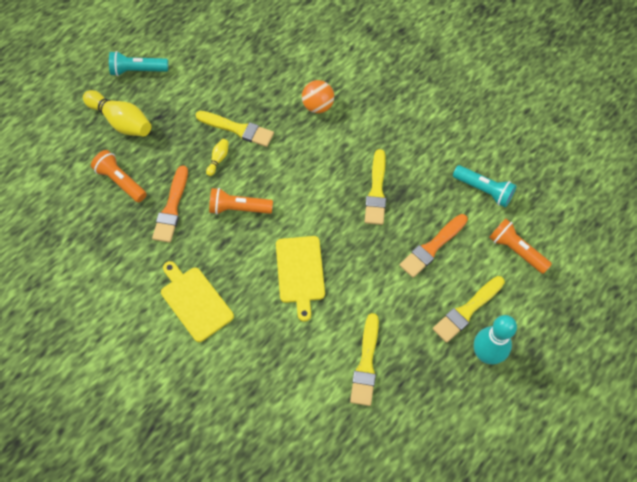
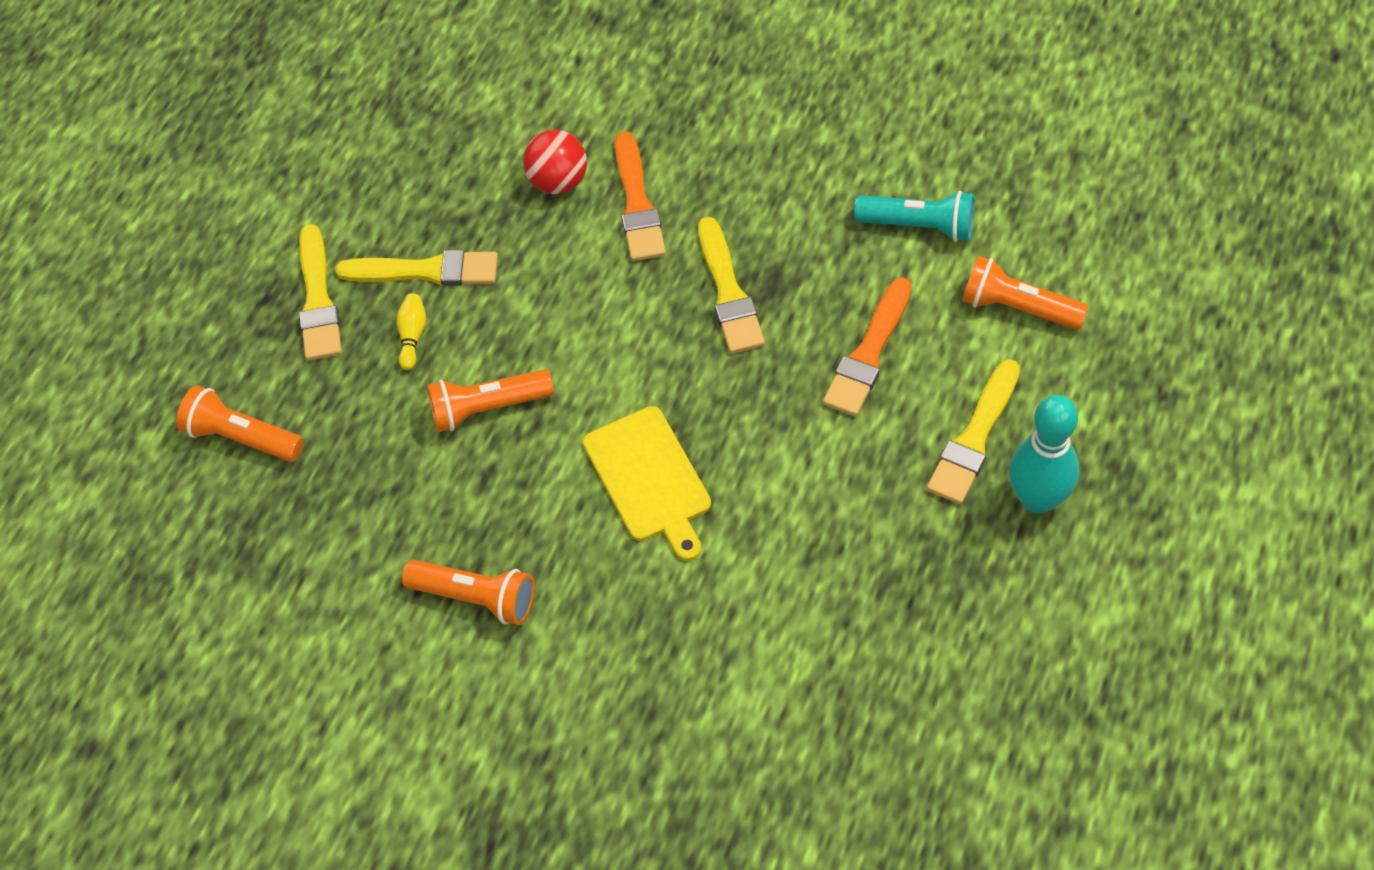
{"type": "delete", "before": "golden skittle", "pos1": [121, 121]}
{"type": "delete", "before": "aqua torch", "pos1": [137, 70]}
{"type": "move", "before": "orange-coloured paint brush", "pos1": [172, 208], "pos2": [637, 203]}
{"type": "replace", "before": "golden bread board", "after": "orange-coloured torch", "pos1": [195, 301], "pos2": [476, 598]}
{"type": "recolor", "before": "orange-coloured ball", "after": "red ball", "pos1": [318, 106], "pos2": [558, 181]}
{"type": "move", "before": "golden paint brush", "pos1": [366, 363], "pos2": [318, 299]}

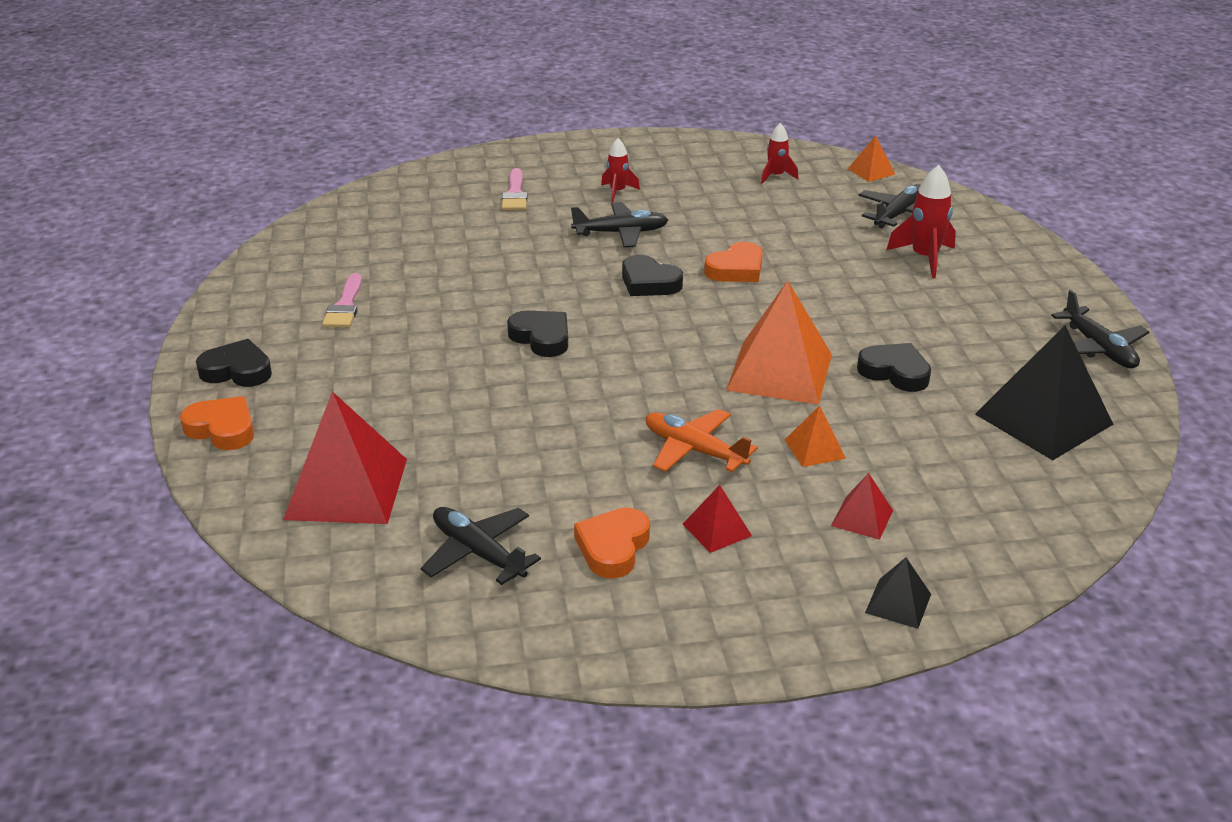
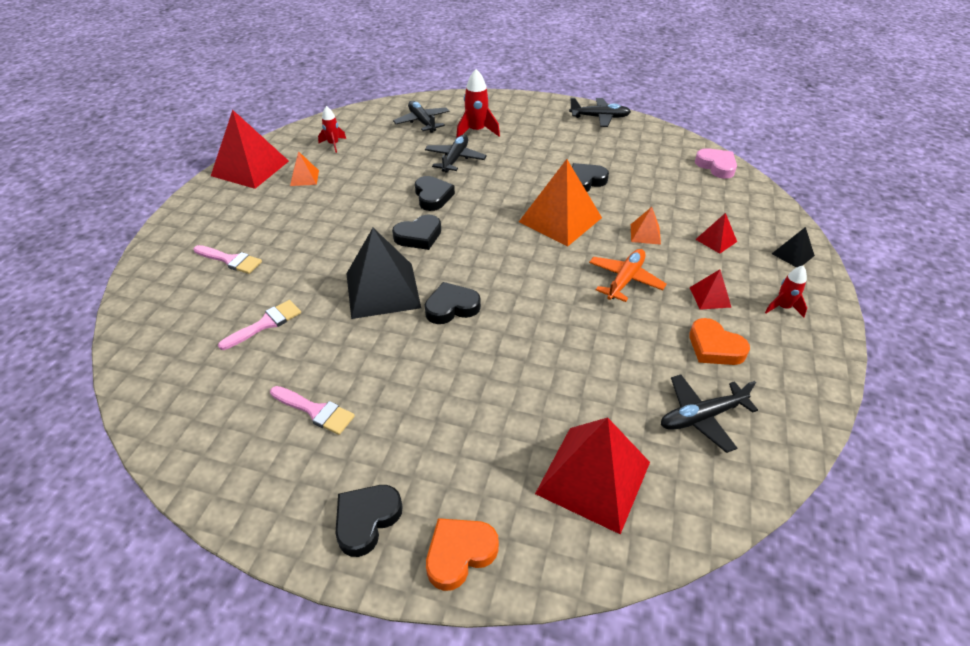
{"type": "move", "before": "jet-black plane", "pos1": [621, 233], "pos2": [455, 159]}
{"type": "move", "before": "red spaceship", "pos1": [617, 192], "pos2": [783, 307]}
{"type": "rotate", "before": "orange-coloured plane", "pos1": [694, 450], "pos2": [625, 280], "turn": 150}
{"type": "recolor", "before": "orange-coloured heart", "after": "jet-black heart", "pos1": [736, 269], "pos2": [432, 196]}
{"type": "move", "before": "orange-coloured pyramid shape", "pos1": [871, 171], "pos2": [304, 178]}
{"type": "move", "before": "jet-black pyramid shape", "pos1": [1043, 419], "pos2": [382, 290]}
{"type": "insert", "after": "red pyramid shape", "pos2": [250, 168]}
{"type": "insert", "after": "pink paint brush", "pos2": [265, 324]}
{"type": "insert", "after": "pink heart", "pos2": [716, 166]}

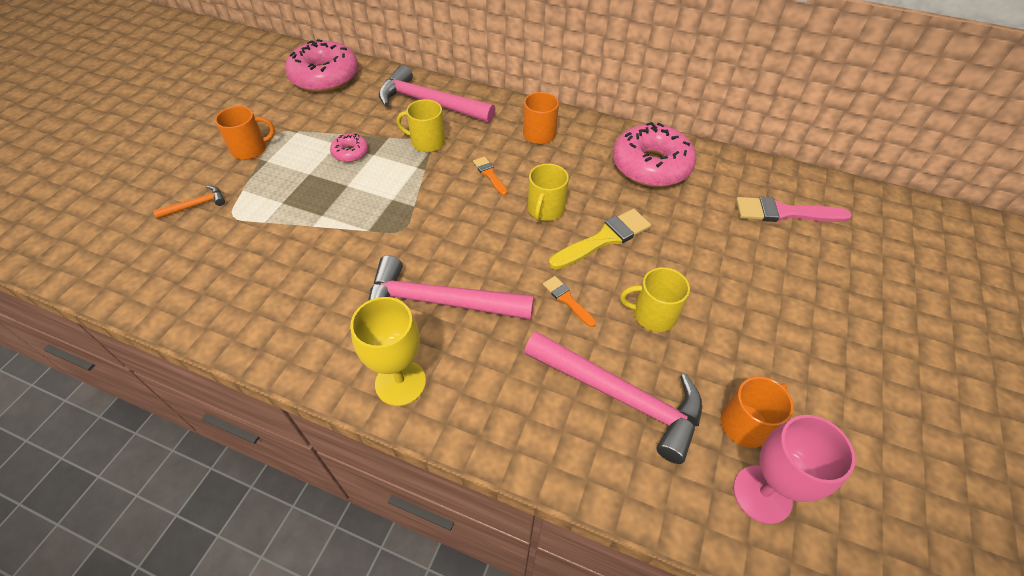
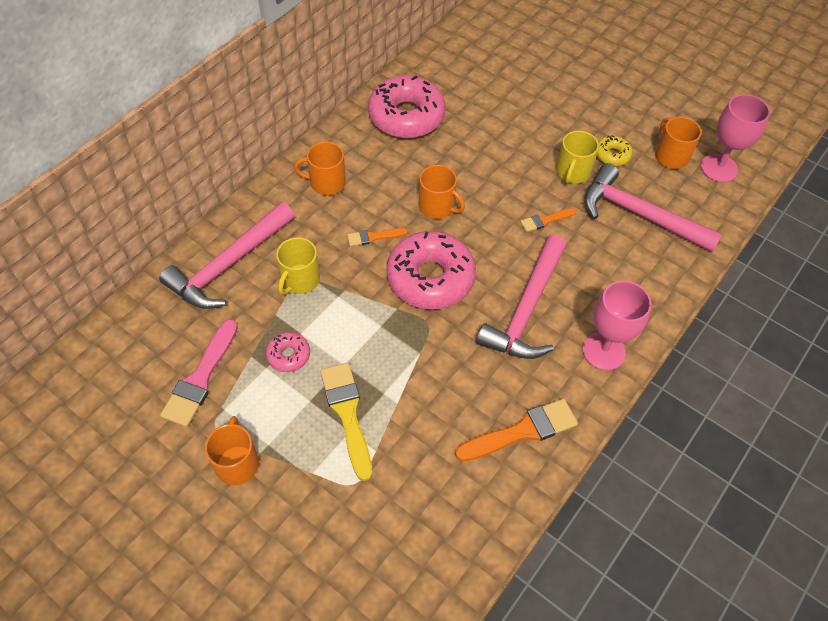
{"type": "delete", "before": "orange-coloured hammer", "pos1": [196, 205]}
{"type": "move", "before": "pink glazed donut", "pos1": [325, 77], "pos2": [430, 278]}
{"type": "recolor", "before": "golden wine glass", "after": "pink wine glass", "pos1": [400, 382], "pos2": [603, 351]}
{"type": "rotate", "before": "pink hammer", "pos1": [620, 396], "pos2": [639, 215], "turn": -105}
{"type": "recolor", "before": "golden mug", "after": "orange-coloured mug", "pos1": [545, 209], "pos2": [437, 206]}
{"type": "move", "before": "golden paint brush", "pos1": [604, 239], "pos2": [347, 414]}
{"type": "move", "before": "pink paint brush", "pos1": [784, 213], "pos2": [200, 378]}
{"type": "insert", "after": "orange-coloured paint brush", "pos2": [522, 431]}
{"type": "insert", "after": "golden glazed donut", "pos2": [612, 155]}

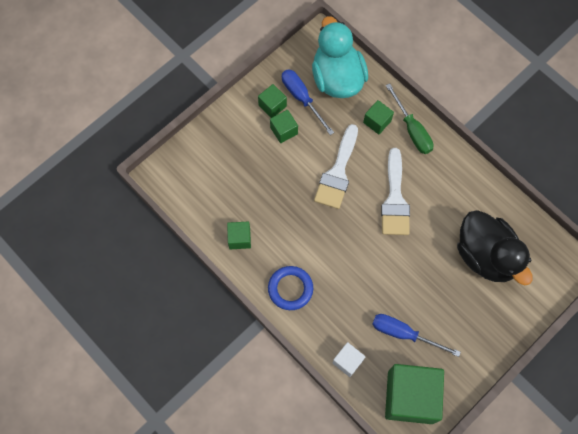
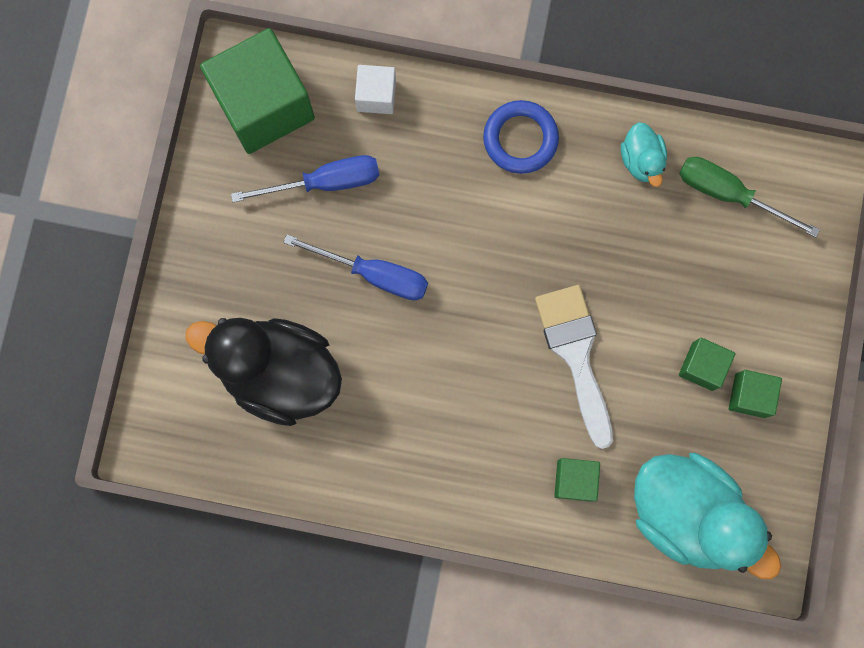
{"type": "replace", "before": "leaf-green block", "after": "aqua duck", "pos1": [239, 238], "pos2": [641, 160]}
{"type": "move", "before": "royal blue screwdriver", "pos1": [302, 98], "pos2": [374, 274]}
{"type": "delete", "before": "white paint brush", "pos1": [395, 199]}
{"type": "move", "before": "leaf-green screwdriver", "pos1": [412, 130], "pos2": [728, 194]}

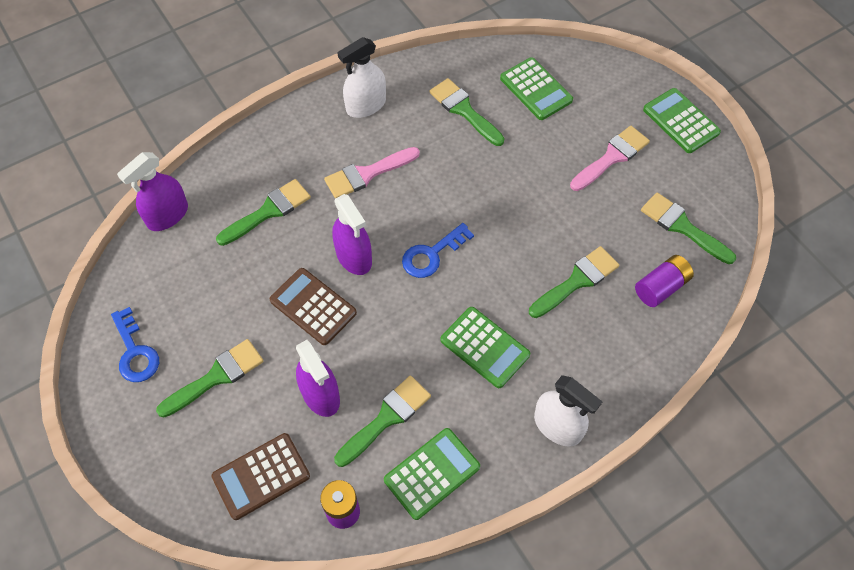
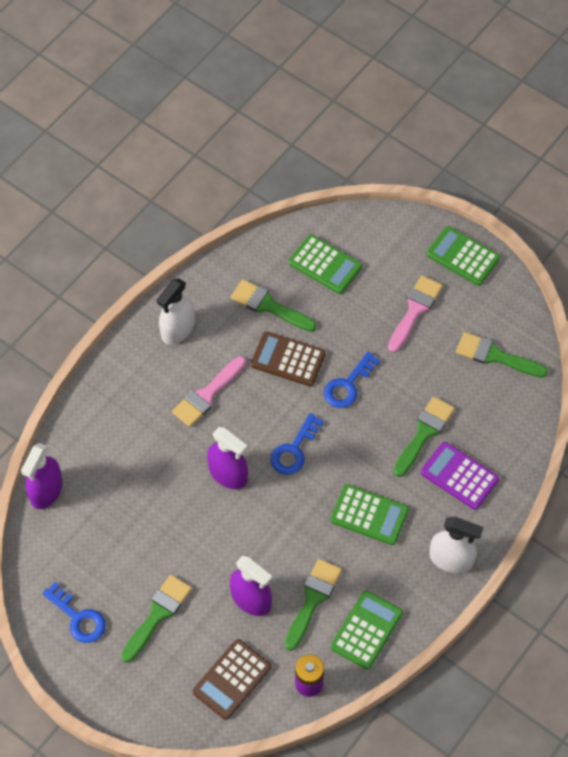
{"type": "delete", "before": "leaf-green paint brush", "pos1": [268, 211]}
{"type": "move", "before": "dark brown adding machine", "pos1": [313, 306], "pos2": [288, 359]}
{"type": "delete", "before": "purple AA battery", "pos1": [661, 287]}
{"type": "insert", "after": "royal blue key", "pos2": [348, 385]}
{"type": "insert", "after": "purple adding machine", "pos2": [459, 476]}

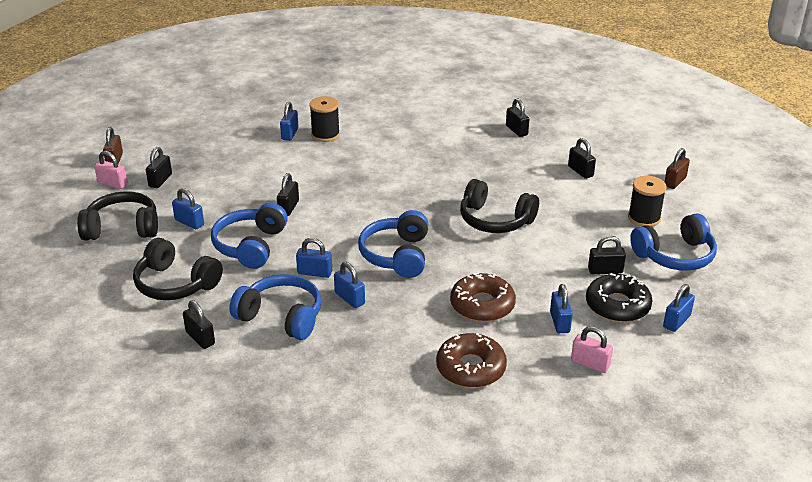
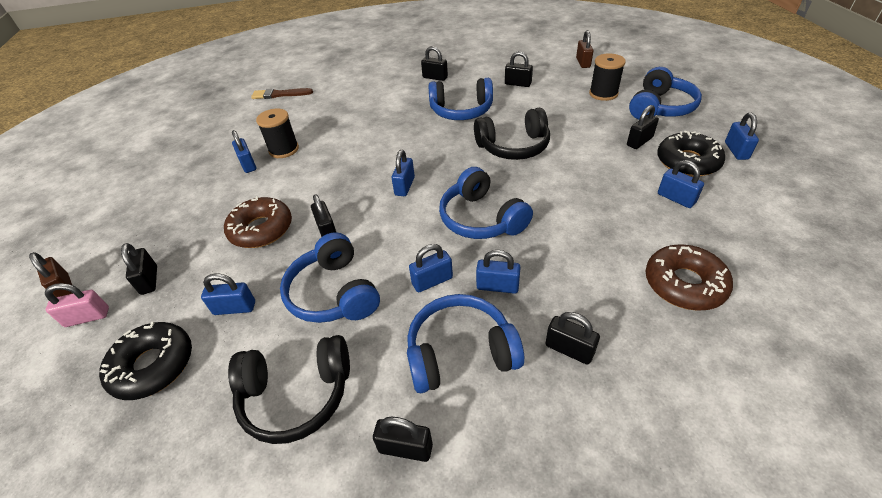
{"type": "replace", "before": "jet-black headset", "after": "jet-black glazed donut", "pos1": [122, 228], "pos2": [153, 366]}
{"type": "move", "before": "dark brown glazed donut", "pos1": [482, 305], "pos2": [261, 229]}
{"type": "delete", "before": "pink small lock", "pos1": [590, 364]}
{"type": "insert", "after": "dark brown paint brush", "pos2": [279, 94]}
{"type": "insert", "after": "royal blue small lock", "pos2": [405, 186]}
{"type": "insert", "after": "royal blue headset", "pos2": [461, 111]}
{"type": "insert", "after": "jet-black small lock", "pos2": [569, 349]}

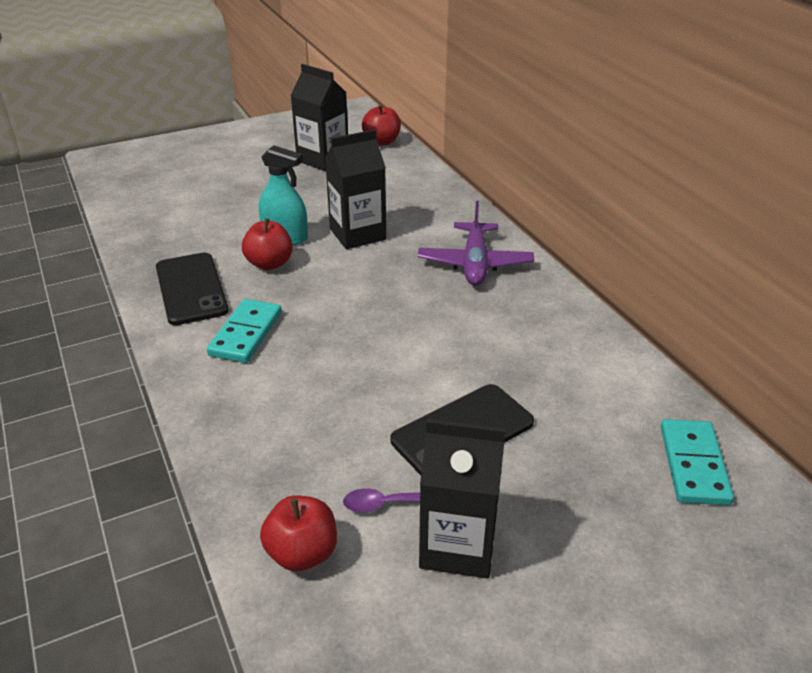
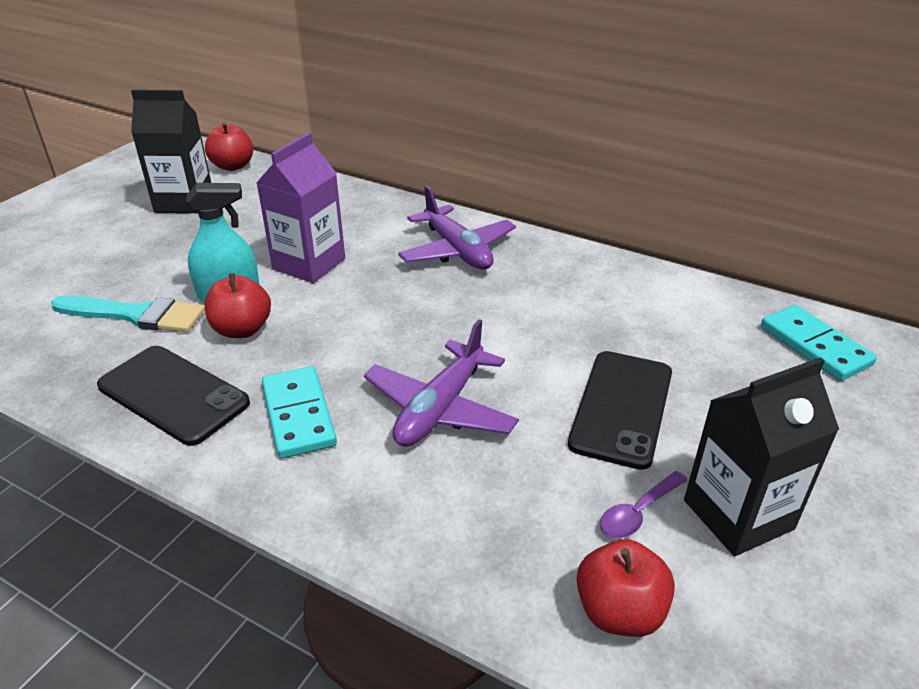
{"type": "recolor", "before": "jet-black milk carton", "after": "purple milk carton", "pos1": [357, 234], "pos2": [309, 264]}
{"type": "insert", "after": "aqua paint brush", "pos2": [135, 315]}
{"type": "insert", "after": "purple plane", "pos2": [440, 408]}

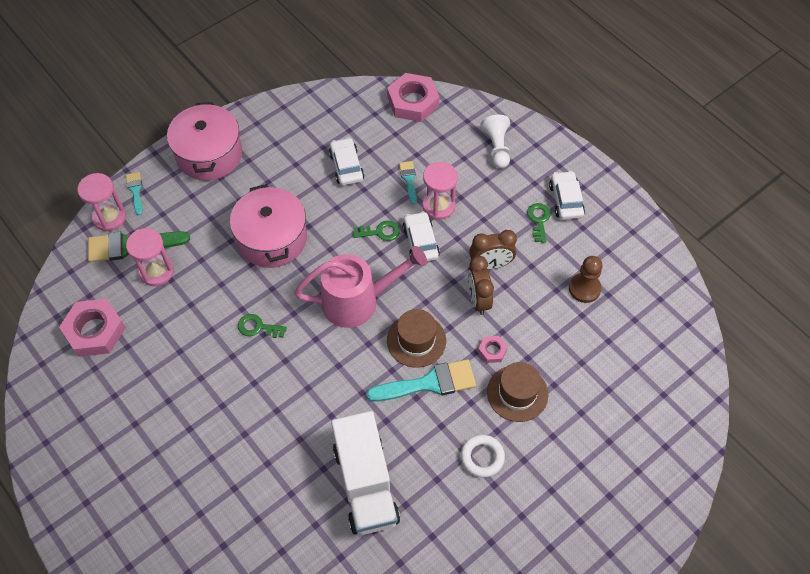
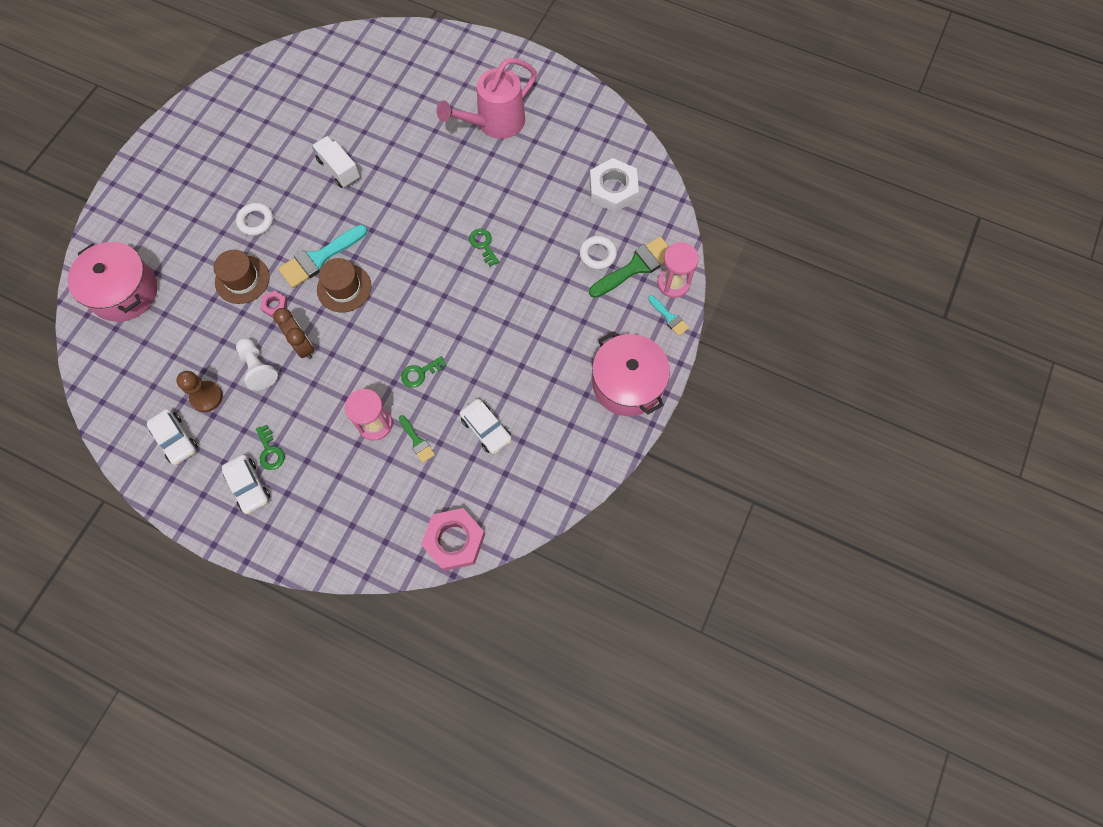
{"type": "recolor", "before": "pink nut", "after": "white nut", "pos1": [95, 331], "pos2": [613, 189]}
{"type": "replace", "before": "pink sandglass", "after": "white hoop", "pos1": [156, 271], "pos2": [597, 254]}
{"type": "move", "before": "pink pot", "pos1": [272, 238], "pos2": [124, 292]}
{"type": "rotate", "before": "leaf-green key", "pos1": [258, 327], "pos2": [483, 245], "turn": -105}
{"type": "move", "before": "pink sprinkling can", "pos1": [358, 301], "pos2": [494, 123]}
{"type": "resize", "before": "white truck", "pos1": [365, 484], "pos2": [339, 169], "scale": 0.61}
{"type": "recolor", "before": "aqua paint brush", "after": "leaf-green paint brush", "pos1": [409, 179], "pos2": [417, 441]}
{"type": "move", "before": "white toy car", "pos1": [420, 242], "pos2": [176, 439]}
{"type": "delete", "before": "dark brown alarm clock", "pos1": [490, 265]}
{"type": "move", "before": "white chess pawn", "pos1": [497, 147], "pos2": [258, 368]}

